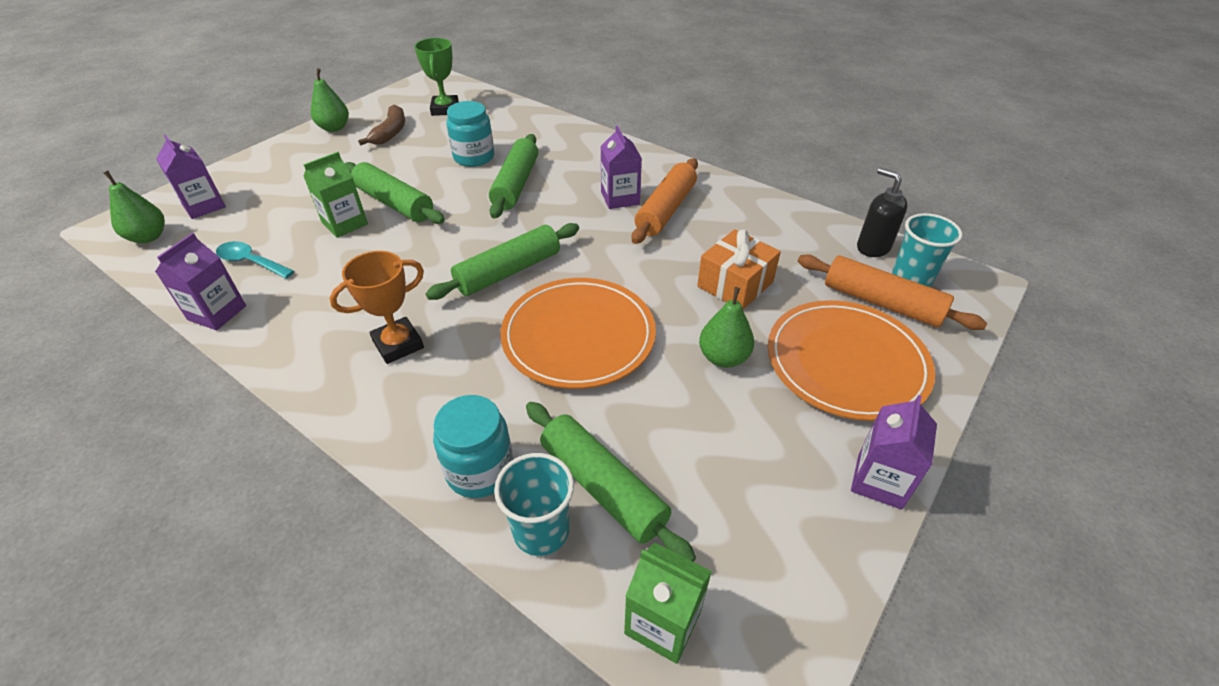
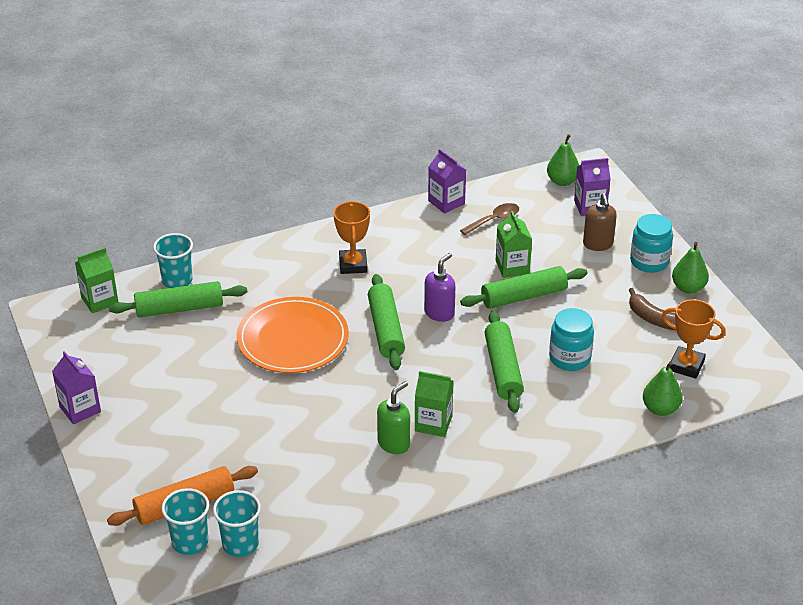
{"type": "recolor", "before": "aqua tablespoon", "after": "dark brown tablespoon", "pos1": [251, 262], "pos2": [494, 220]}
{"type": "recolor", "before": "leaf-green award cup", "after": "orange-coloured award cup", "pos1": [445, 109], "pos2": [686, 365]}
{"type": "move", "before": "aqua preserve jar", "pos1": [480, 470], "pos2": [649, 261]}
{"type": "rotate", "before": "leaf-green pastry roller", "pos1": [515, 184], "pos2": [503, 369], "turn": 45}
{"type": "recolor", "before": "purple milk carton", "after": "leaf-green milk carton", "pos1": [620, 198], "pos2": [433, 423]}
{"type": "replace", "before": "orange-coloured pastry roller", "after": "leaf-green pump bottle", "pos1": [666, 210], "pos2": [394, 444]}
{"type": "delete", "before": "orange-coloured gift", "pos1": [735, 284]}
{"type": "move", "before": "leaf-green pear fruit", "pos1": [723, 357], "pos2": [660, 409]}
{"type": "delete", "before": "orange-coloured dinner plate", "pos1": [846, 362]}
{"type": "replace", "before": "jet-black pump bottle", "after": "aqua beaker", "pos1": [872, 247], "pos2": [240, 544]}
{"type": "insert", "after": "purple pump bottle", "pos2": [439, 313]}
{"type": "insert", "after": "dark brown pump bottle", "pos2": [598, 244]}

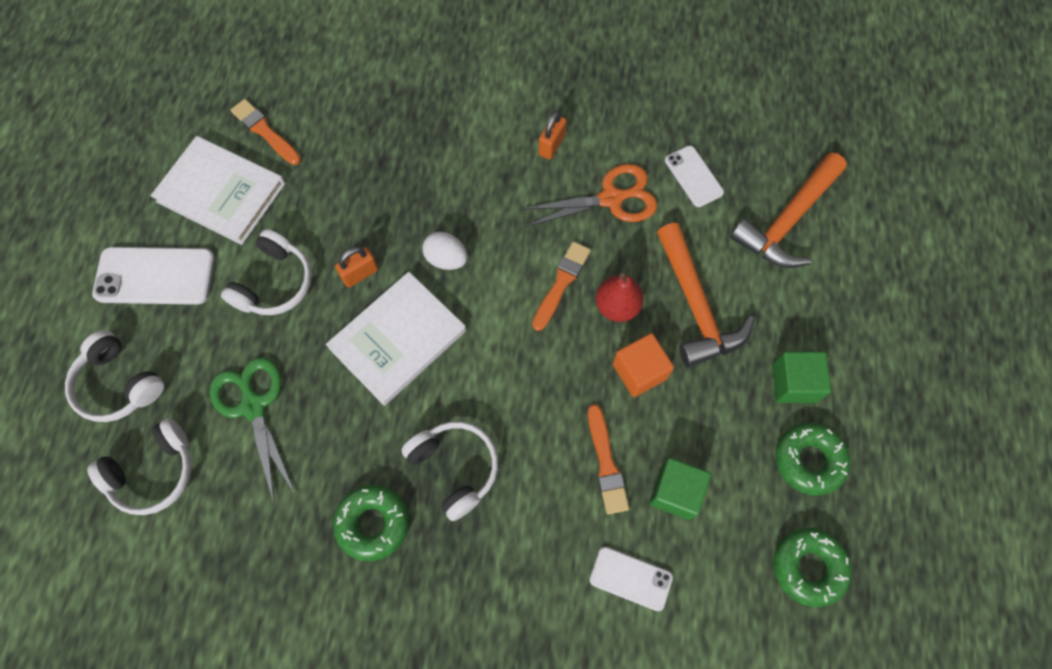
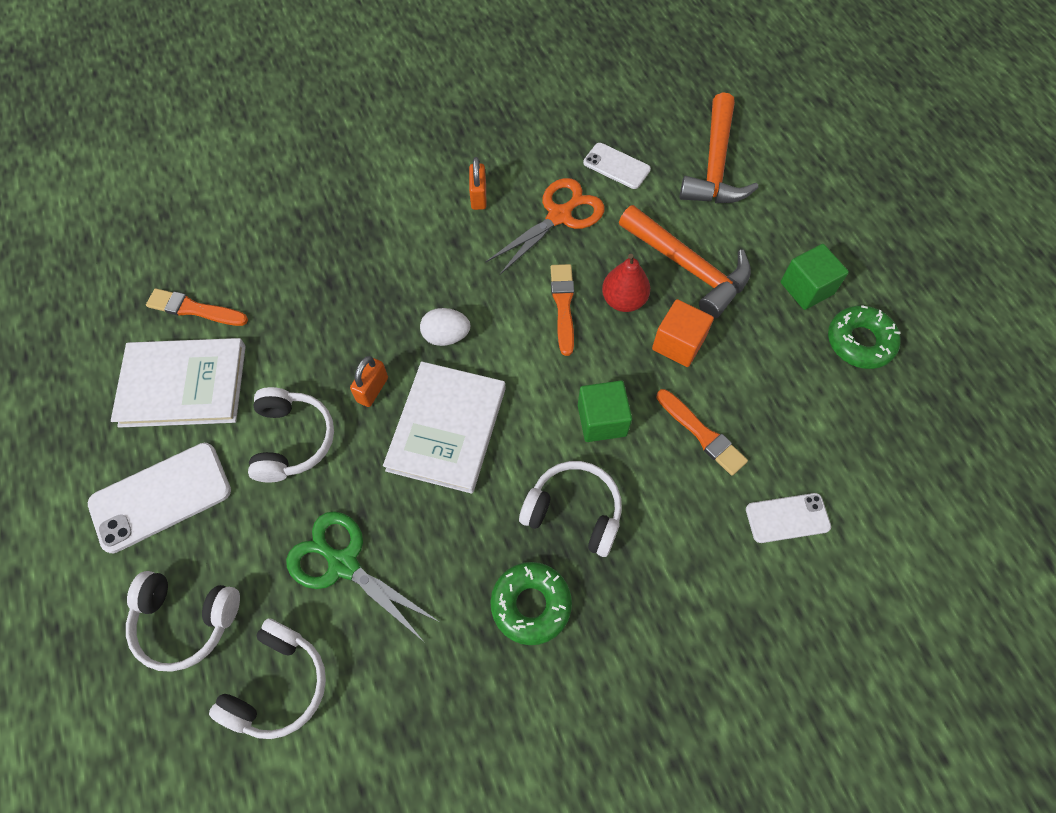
{"type": "move", "before": "leaf-green block", "pos1": [675, 492], "pos2": [602, 420]}
{"type": "delete", "before": "leaf-green glazed donut", "pos1": [808, 567]}

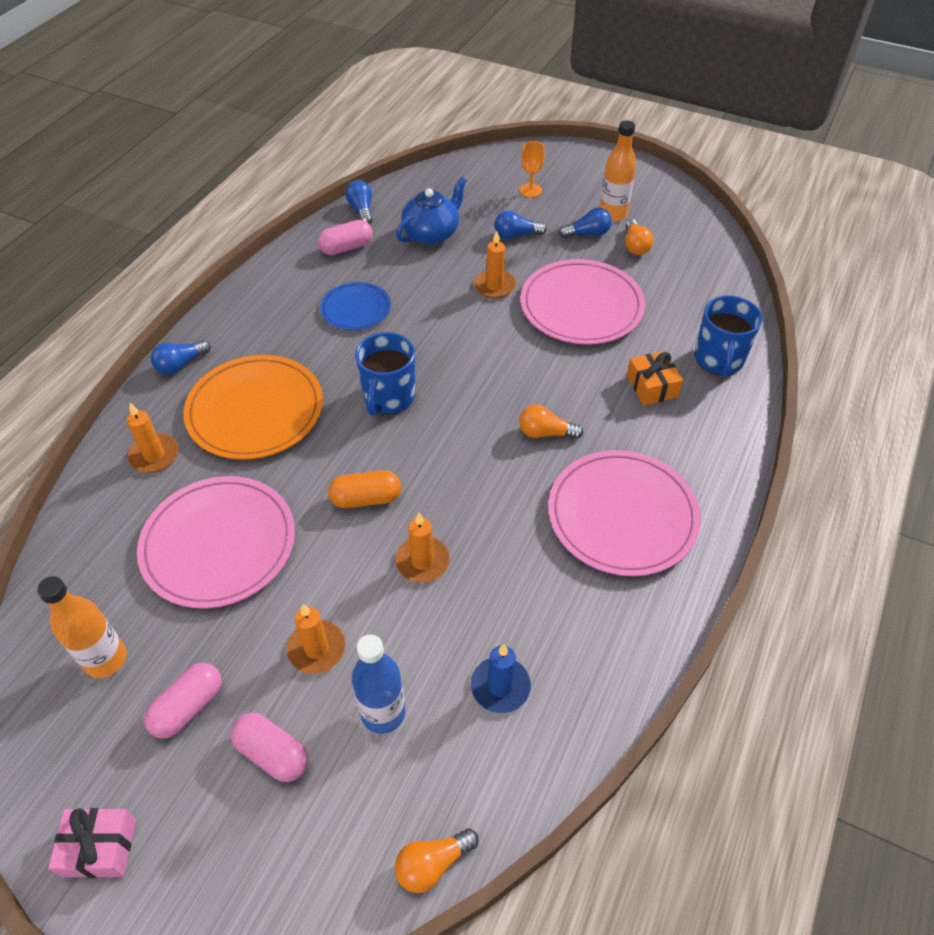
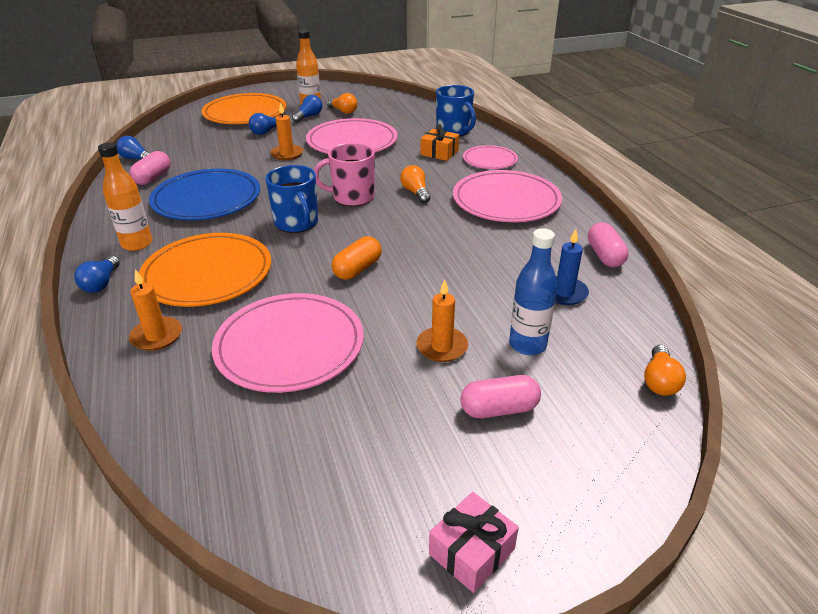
{"type": "move", "before": "orange-coloured bottle", "pos1": [106, 659], "pos2": [137, 244]}
{"type": "move", "before": "pink pill", "pos1": [188, 707], "pos2": [605, 256]}
{"type": "resize", "before": "royal blue dinner plate", "pos1": [356, 309], "pos2": [207, 199], "scale": 1.76}
{"type": "delete", "before": "orange-coloured candle", "pos1": [422, 561]}
{"type": "delete", "before": "royal blue china teapot", "pos1": [432, 233]}
{"type": "rotate", "before": "orange-coloured lightbulb", "pos1": [545, 433], "pos2": [415, 192], "turn": 105}
{"type": "replace", "before": "orange-coloured wine glass", "after": "orange-coloured dinner plate", "pos1": [530, 190], "pos2": [245, 113]}
{"type": "insert", "after": "pink mug", "pos2": [352, 197]}
{"type": "insert", "after": "pink dinner plate", "pos2": [490, 160]}

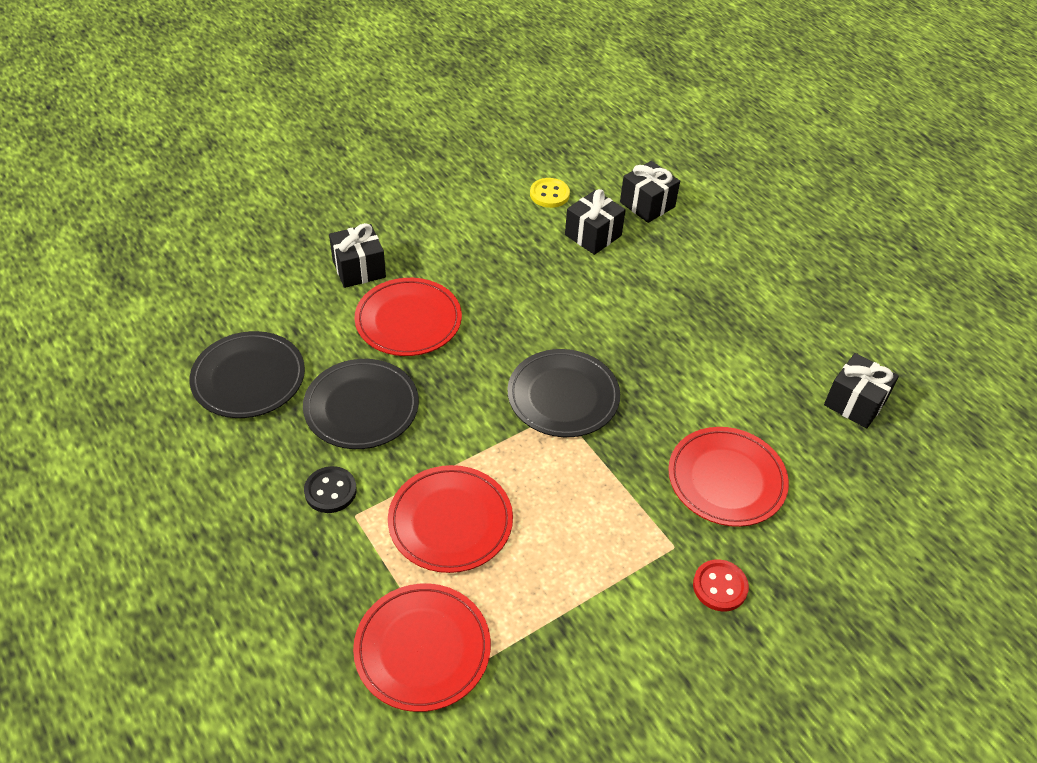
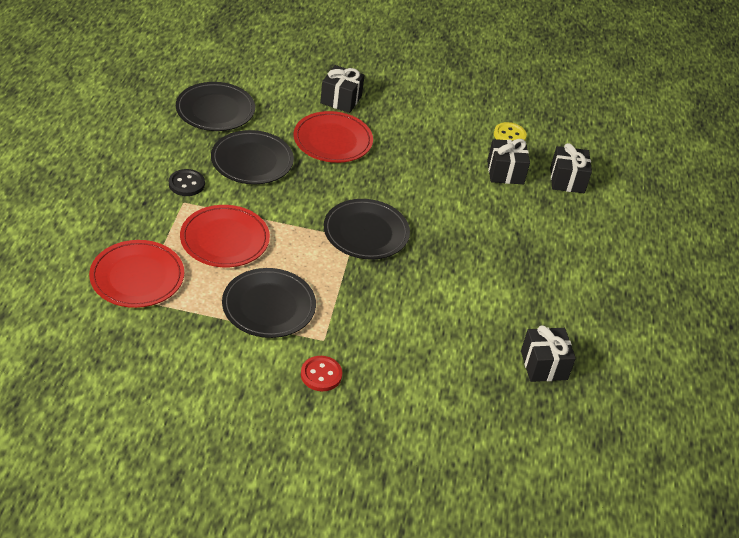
{"type": "delete", "before": "red dinner plate", "pos1": [726, 479]}
{"type": "insert", "after": "jet-black dinner plate", "pos2": [268, 306]}

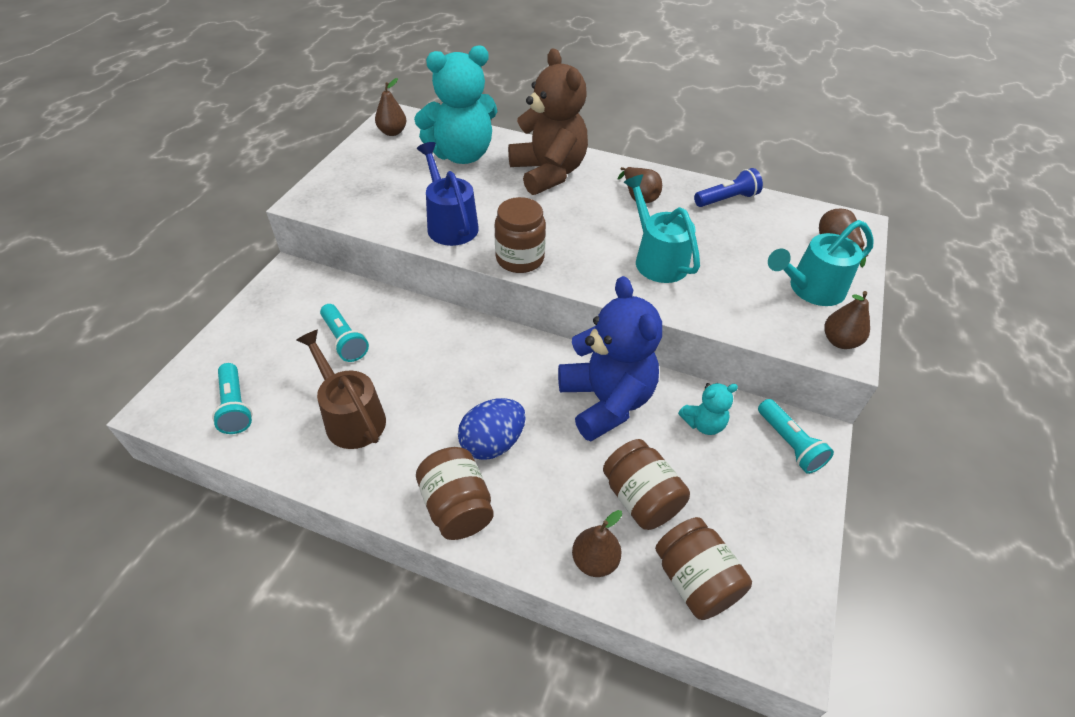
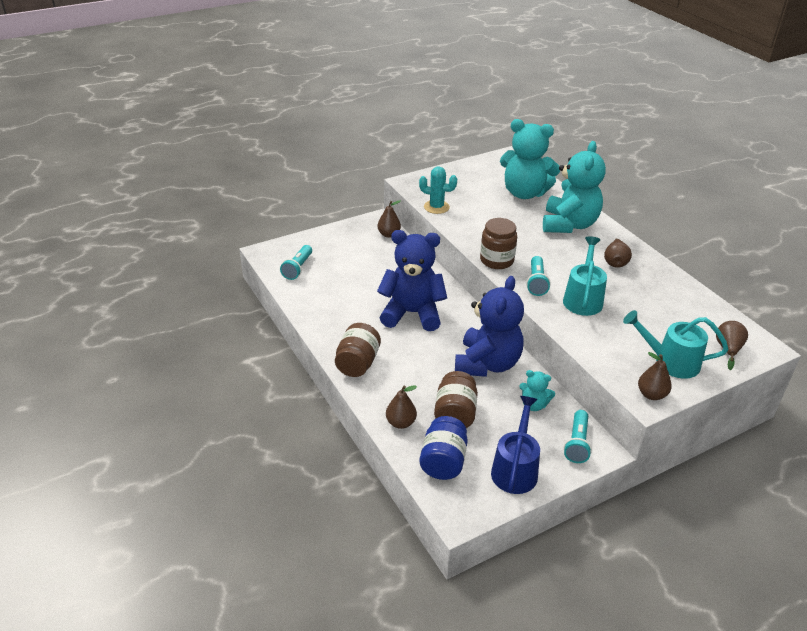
{"type": "delete", "before": "dark brown sprinkling can", "pos1": [351, 417]}
{"type": "move", "before": "aqua torch", "pos1": [345, 340], "pos2": [536, 282]}
{"type": "move", "before": "dark brown pear fruit", "pos1": [392, 132], "pos2": [389, 234]}
{"type": "move", "before": "royal blue sprinkling can", "pos1": [449, 224], "pos2": [515, 468]}
{"type": "delete", "before": "royal blue egg", "pos1": [492, 443]}
{"type": "recolor", "before": "dark brown teddy bear", "after": "aqua teddy bear", "pos1": [548, 173], "pos2": [569, 224]}
{"type": "recolor", "before": "dark brown preserve jar", "after": "royal blue preserve jar", "pos1": [695, 581], "pos2": [443, 461]}
{"type": "delete", "before": "royal blue torch", "pos1": [726, 199]}
{"type": "insert", "after": "royal blue teddy bear", "pos2": [412, 313]}
{"type": "insert", "after": "aqua saguaro cactus", "pos2": [436, 207]}

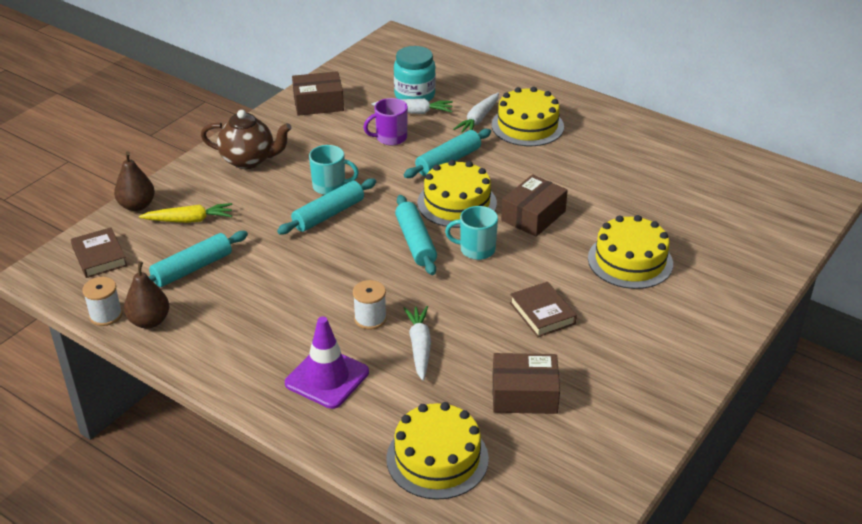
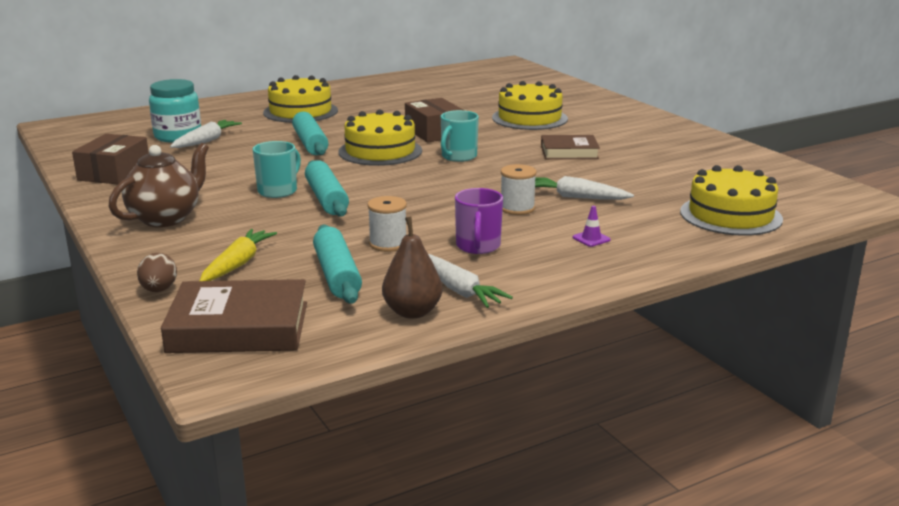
{"type": "resize", "before": "dark brown book", "pos1": [99, 257], "pos2": [239, 327], "scale": 1.58}
{"type": "move", "before": "white spool", "pos1": [106, 315], "pos2": [388, 244]}
{"type": "replace", "before": "dark brown pear fruit", "after": "dark brown egg", "pos1": [137, 206], "pos2": [159, 290]}
{"type": "resize", "before": "purple road cone", "pos1": [327, 378], "pos2": [591, 239], "scale": 0.4}
{"type": "move", "before": "purple mug", "pos1": [390, 138], "pos2": [478, 246]}
{"type": "delete", "before": "aqua pastry roller", "pos1": [415, 242]}
{"type": "move", "before": "white root vegetable", "pos1": [478, 119], "pos2": [459, 290]}
{"type": "delete", "before": "dark brown parcel", "pos1": [524, 394]}

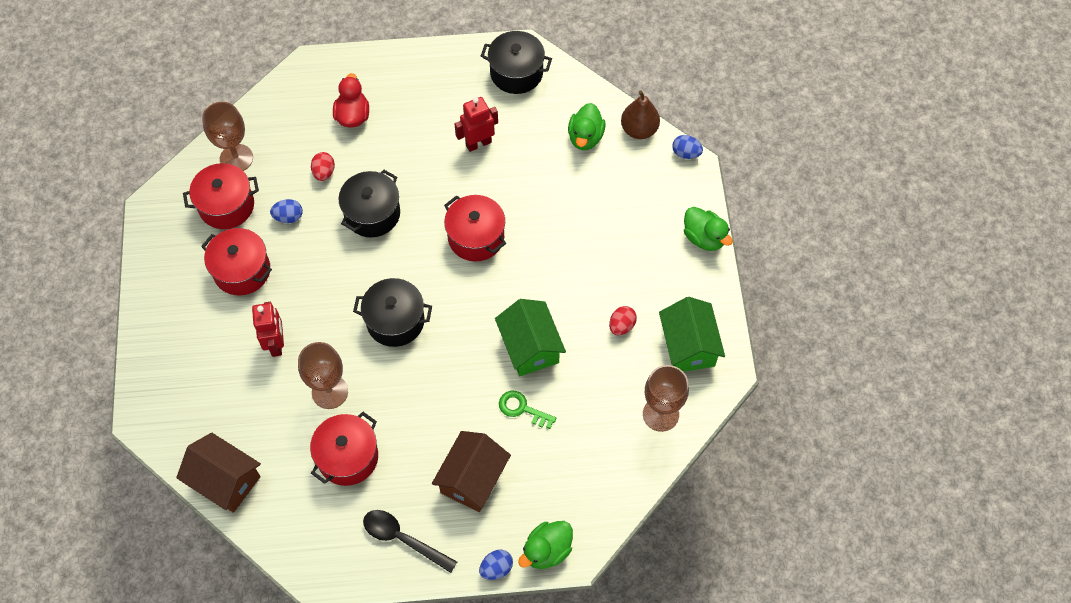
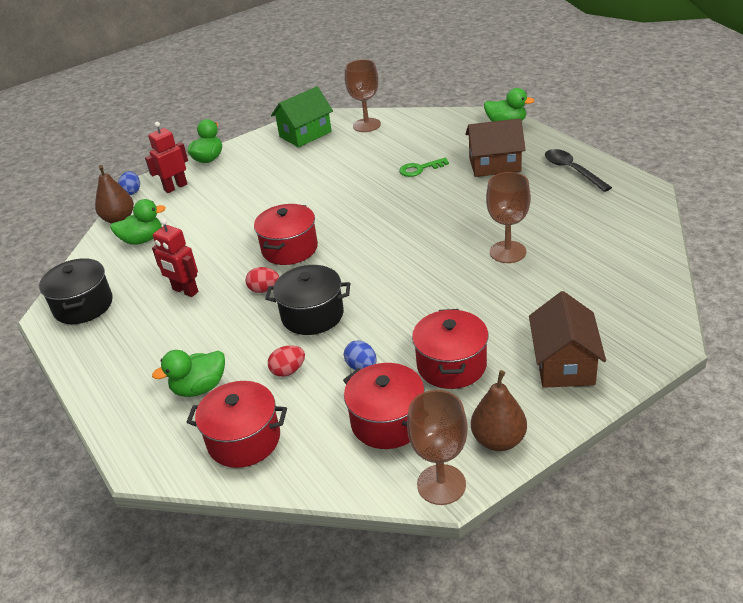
{"type": "move", "before": "dark brown house", "pos1": [225, 480], "pos2": [564, 364]}
{"type": "move", "before": "dark brown wine glass", "pos1": [236, 158], "pos2": [441, 484]}
{"type": "move", "before": "red robot", "pos1": [276, 344], "pos2": [175, 187]}
{"type": "move", "before": "red pot", "pos1": [348, 457], "pos2": [244, 440]}
{"type": "recolor", "before": "red duck", "after": "leaf-green duck", "pos1": [353, 116], "pos2": [199, 388]}
{"type": "delete", "before": "jet-black pot", "pos1": [395, 321]}
{"type": "rotate", "before": "jet-black tablespoon", "pos1": [403, 539], "pos2": [572, 170], "turn": 150}
{"type": "delete", "before": "royal blue egg", "pos1": [496, 568]}
{"type": "delete", "before": "leaf-green house", "pos1": [530, 347]}
{"type": "rotate", "before": "leaf-green key", "pos1": [522, 409], "pos2": [420, 169], "turn": 75}
{"type": "move", "before": "red egg", "pos1": [621, 326], "pos2": [264, 290]}
{"type": "insert", "after": "dark brown pear fruit", "pos2": [498, 440]}

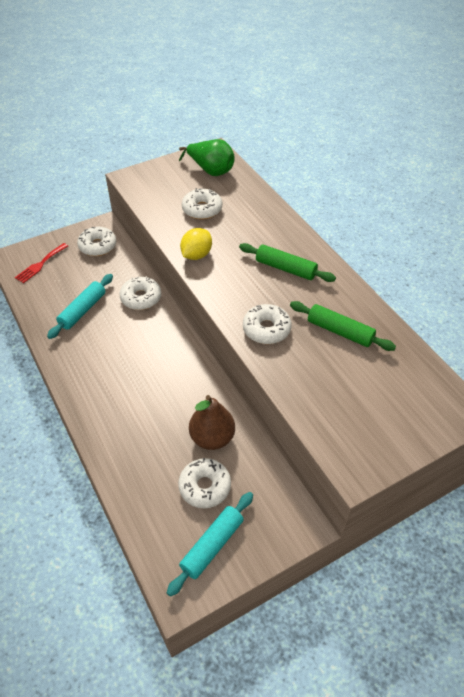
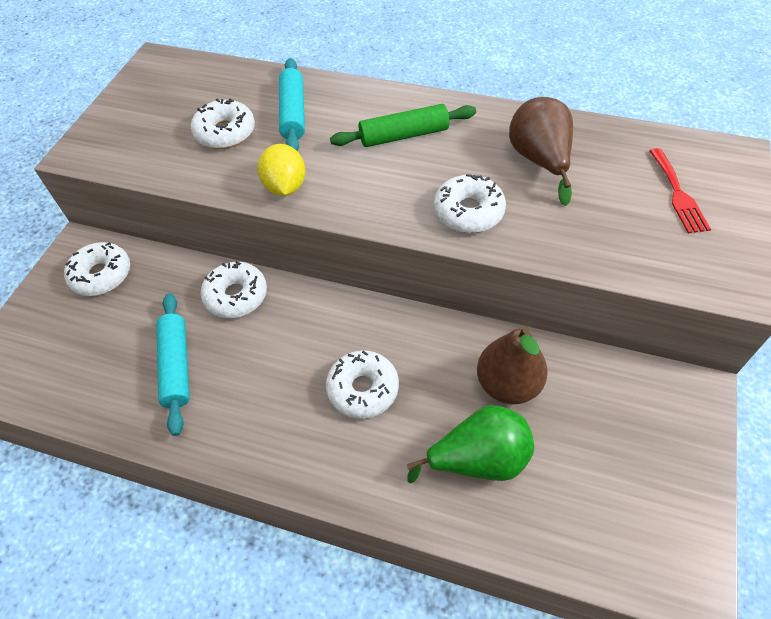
{"type": "move", "before": "red table fork", "pos1": [41, 264], "pos2": [677, 193]}
{"type": "move", "before": "aqua pastry roller", "pos1": [212, 545], "pos2": [293, 113]}
{"type": "move", "before": "white glazed donut", "pos1": [205, 487], "pos2": [363, 389]}
{"type": "move", "before": "leaf-green pear fruit", "pos1": [211, 171], "pos2": [478, 459]}
{"type": "replace", "before": "leaf-green pastry roller", "after": "dark brown pear fruit", "pos1": [340, 331], "pos2": [540, 161]}

